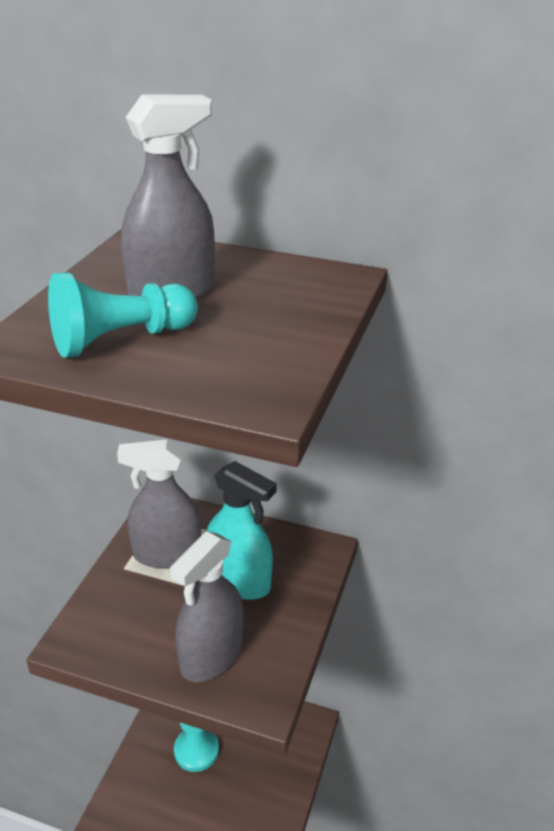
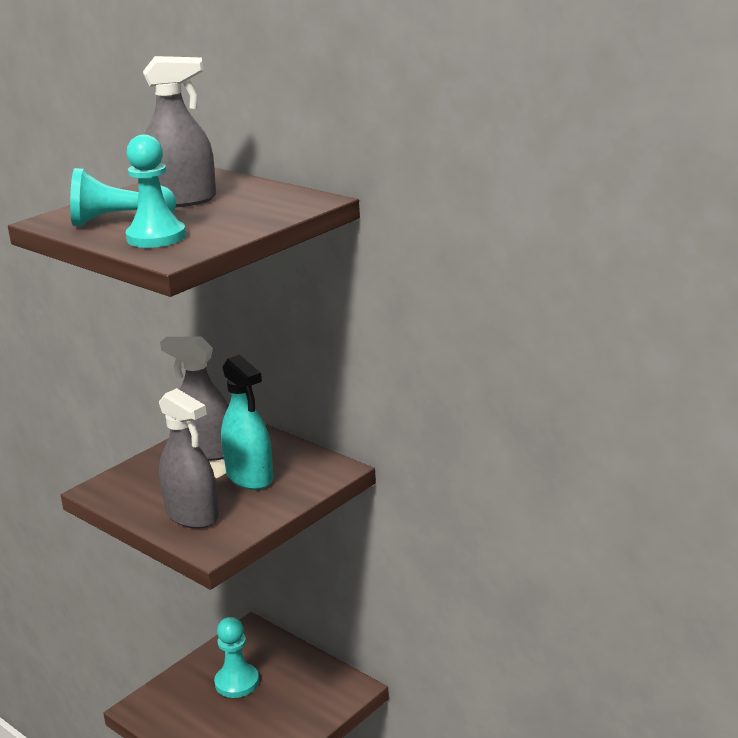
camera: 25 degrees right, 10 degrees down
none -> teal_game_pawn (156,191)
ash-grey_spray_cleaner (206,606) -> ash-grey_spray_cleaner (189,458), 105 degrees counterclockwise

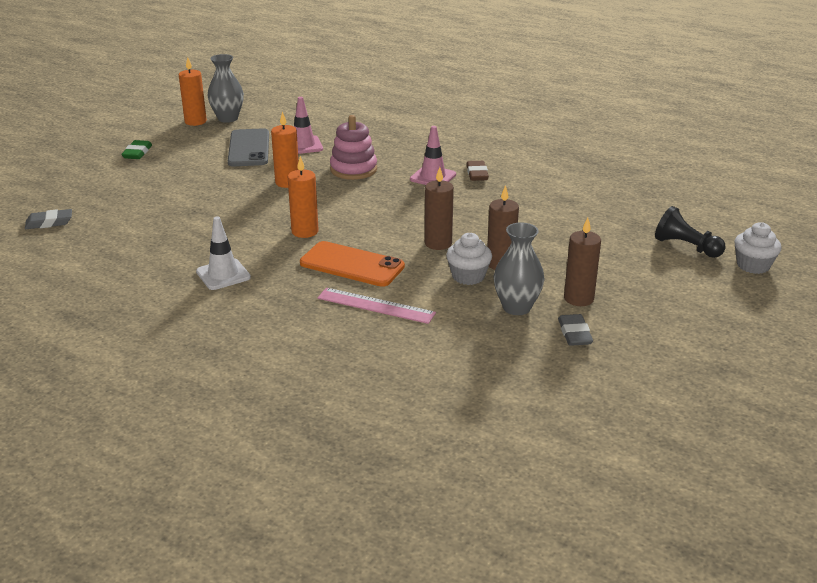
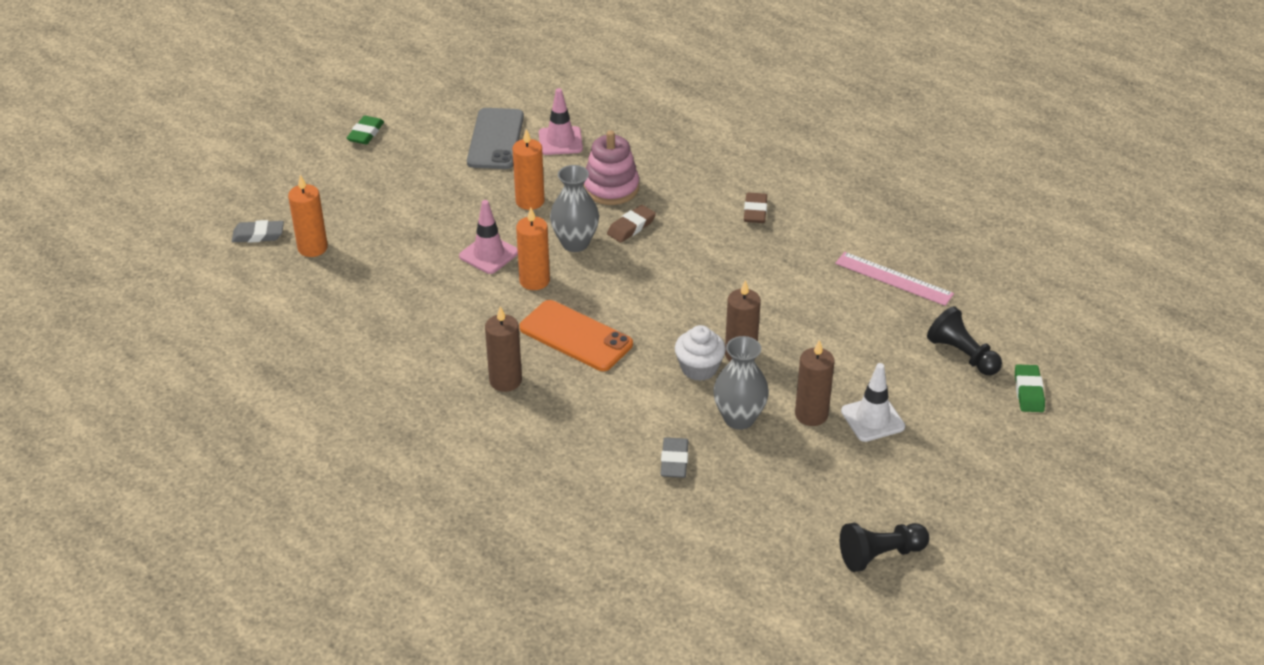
camera: 10 degrees right, 10 degrees up
orange_wax_candle (193,91) -> orange_wax_candle (308,216), relocated
rosy_road_cone (433,155) -> rosy_road_cone (488,237), relocated
dark_brown_wax_candle (439,208) -> dark_brown_wax_candle (503,349), relocated
ash-grey_vase (226,88) -> ash-grey_vase (574,208), relocated
none -> dark_brown_eraser (631,224)
ash-grey_eraser (575,330) -> ash-grey_eraser (674,457), relocated
rosy_measuring_stick (376,306) -> rosy_measuring_stick (894,279), relocated
none -> jet-black_game_pawn (884,547)
snow-white_road_cone (223,253) -> snow-white_road_cone (873,402), relocated
snow-white_cupcake (758,248) -> emerald_eraser (1030,388)

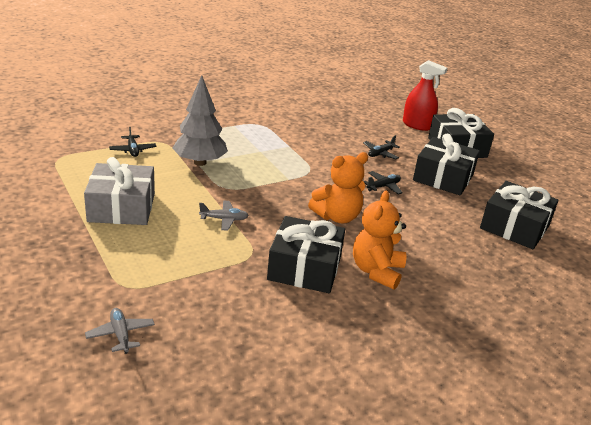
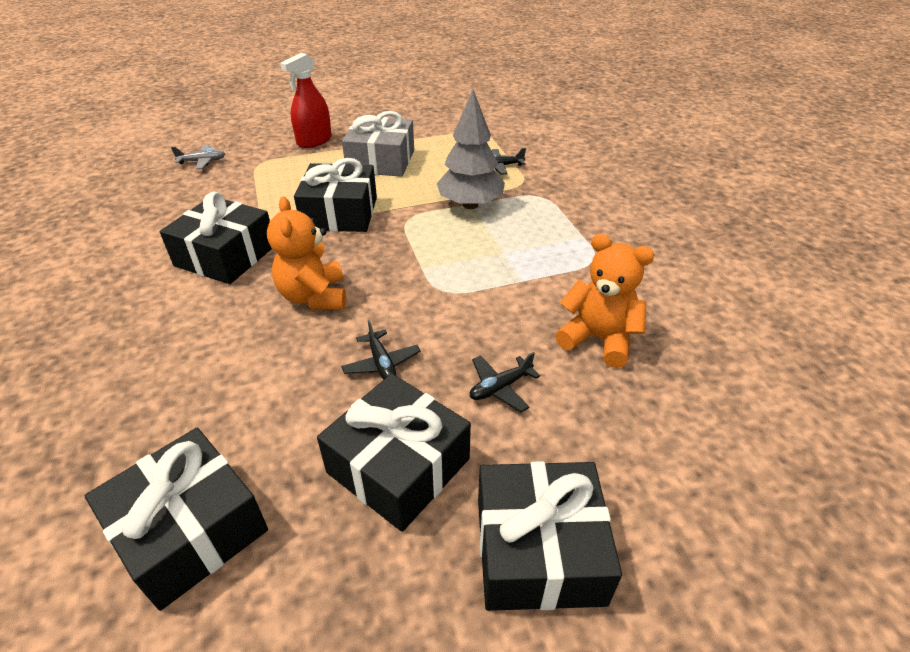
camera: 105 degrees right, 10 degrees up
red_spray_cleaner (425,95) -> red_spray_cleaner (306,100), relocated
ash-grey_plane (224,216) -> jet-black_wrapped_gift (335,195)
jet-black_plane (381,147) -> jet-black_plane (505,382), 90 degrees counterclockwise
orange_stuffed_bear (379,240) -> orange_stuffed_bear (604,301), relocated

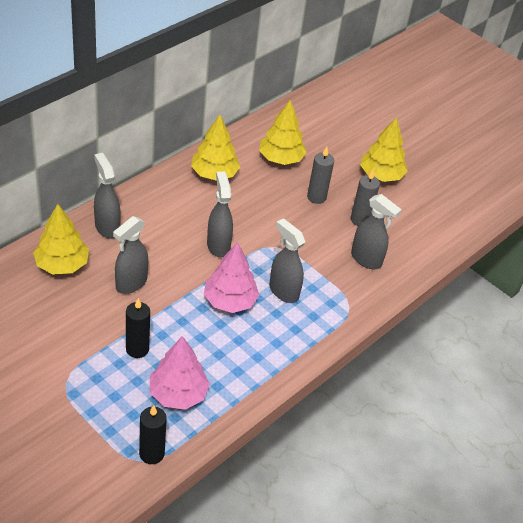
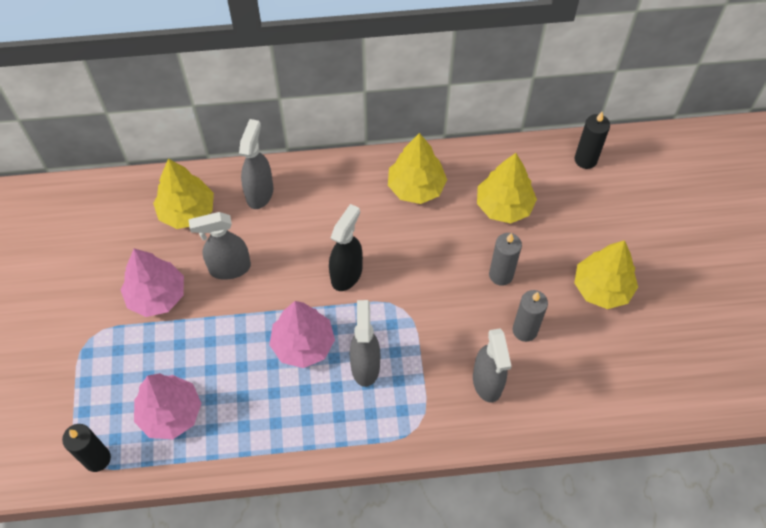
camera: 45 degrees right, 15 degrees up
none -> rosy_toy_tree (152,283)
ash-grey_spray_cleaner (220,214) -> jet-black_spray_cleaner (346,247)
jet-black_wax_candle (138,328) -> jet-black_wax_candle (592,140), relocated

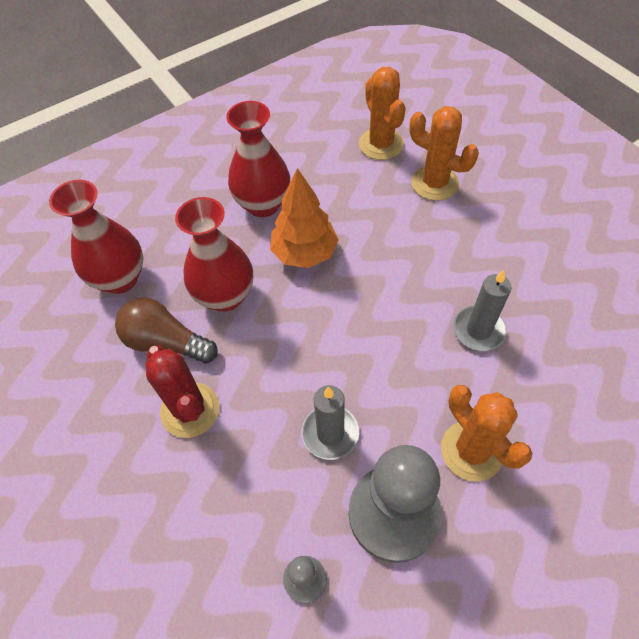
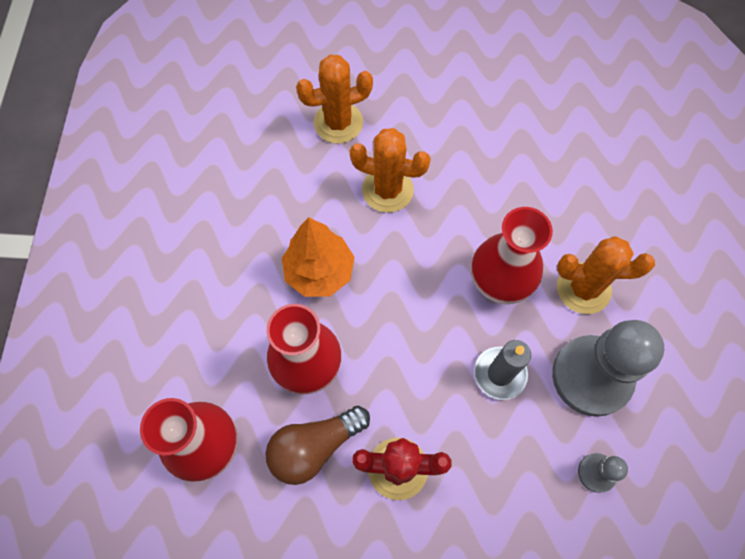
camera: 55 degrees left, 10 degrees up
orange_prickly_plant (382,113) -> orange_prickly_plant (390,170), relocated
red_vase (258,159) -> red_vase (512,255), relocated
ash-grey_wax_candle (482,310) -> none

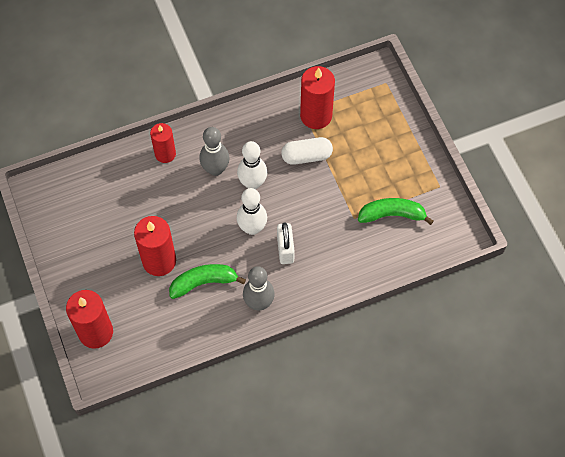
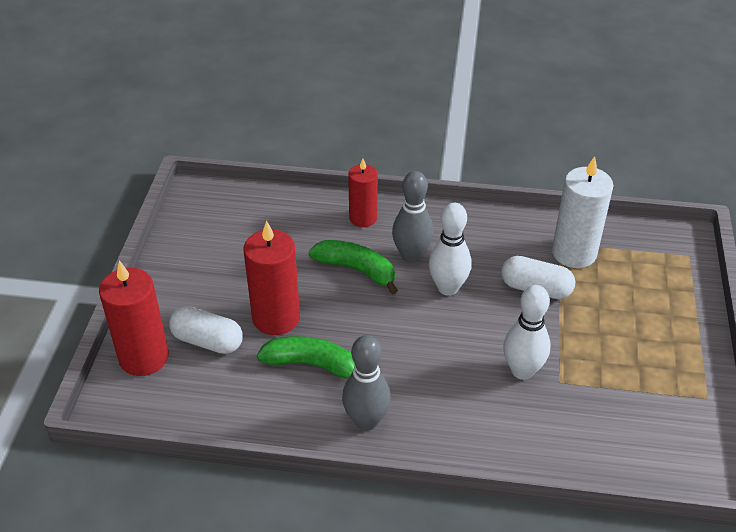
camera: 30 degrees right, 20 degrees down
none -> snow-white_pill_shape (206,330)
emerald_banana_fruit (396,211) -> emerald_banana_fruit (353,267), relocated
snow-white_bowling_pin (252,211) -> snow-white_bowling_pin (526,332), relocated
red_wax_candle (317,97) -> snow-white_wax_candle (583,212)
snow-white_padlock (286,243) -> none

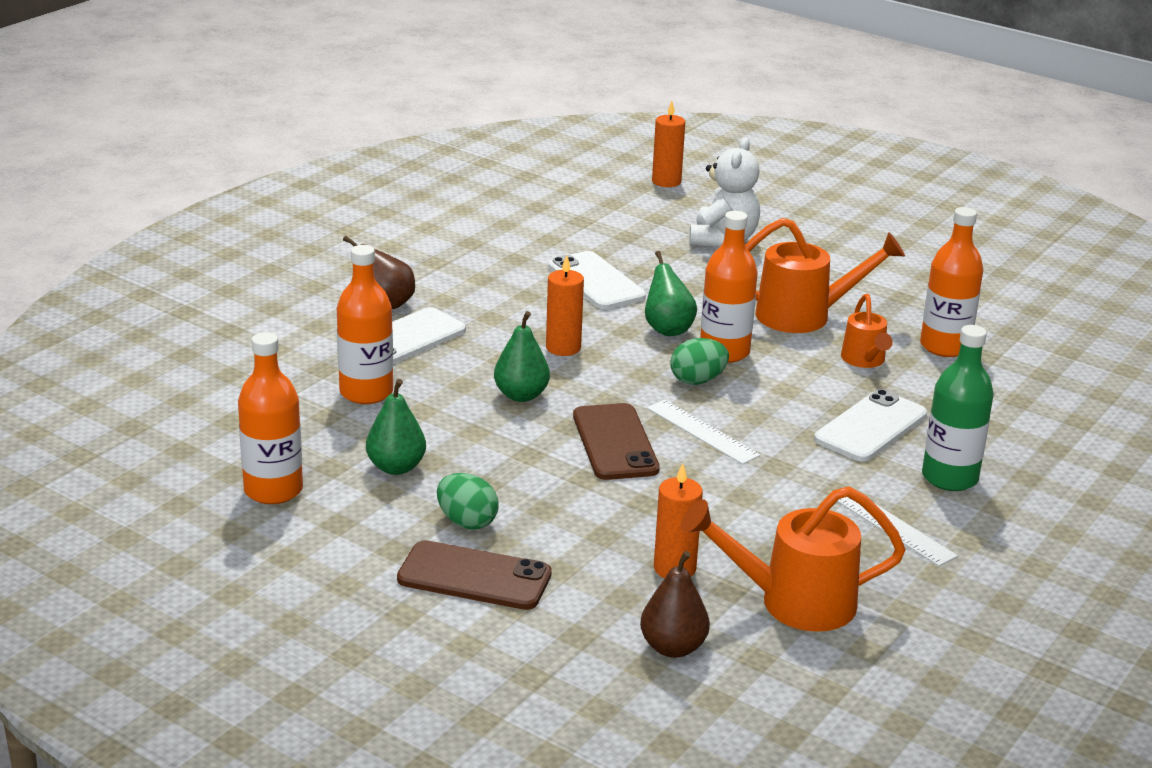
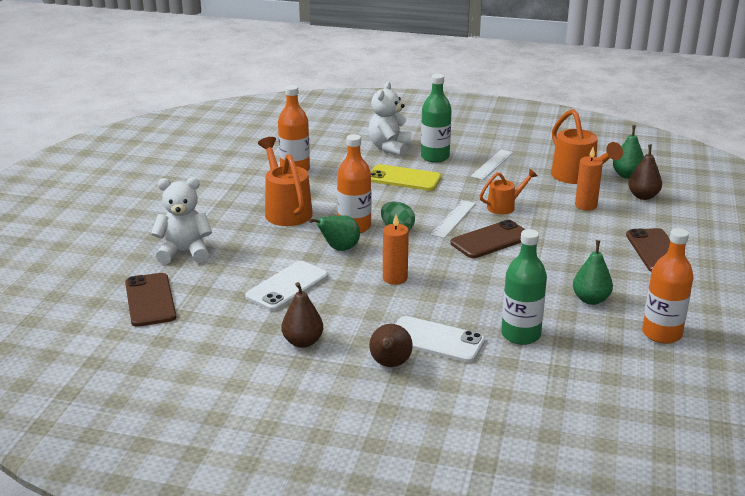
camera: 110 degrees left, 0 degrees up
none -> dark_brown_smartphone (150,300)
none -> dark_brown_pear_fruit (302,315)
none -> snow-white_stuffed_bear (390,119)
snow-white_smartphone (870,425) -> yellow_smartphone (406,177)
orange_watering_can (867,331) -> orange_watering_can (508,192), relocated
orange_bottle (365,324) -> emerald_bottle (524,287)
emerald_pear_fruit (522,356) -> emerald_pear_fruit (628,152), relocated
emerald_egg (468,501) -> none
orange_wax_candle (668,144) -> none

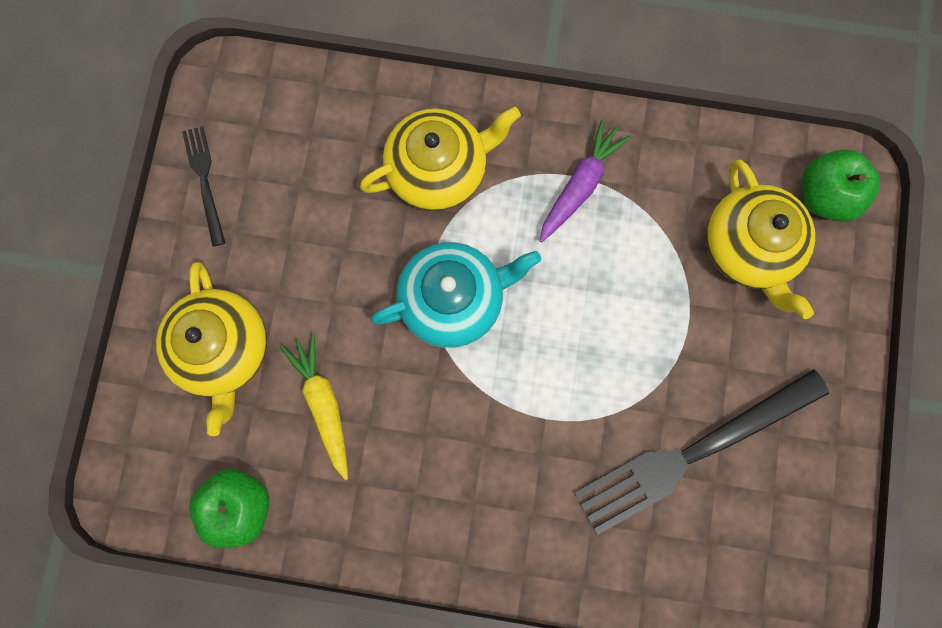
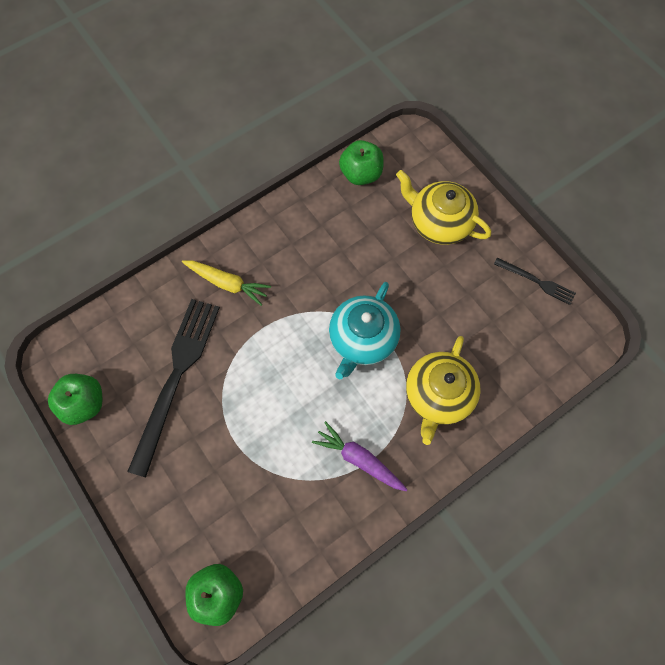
camera: 135 degrees right, 10 degrees down
none -> emerald_toy_apple (75,399)
yellow_carrot (314,407) -> yellow_carrot (226,283), relocated
royal_purple_carrot (585,181) -> royal_purple_carrot (360,456), 135 degrees clockwise
yellow_tea_pot (760,239) -> none

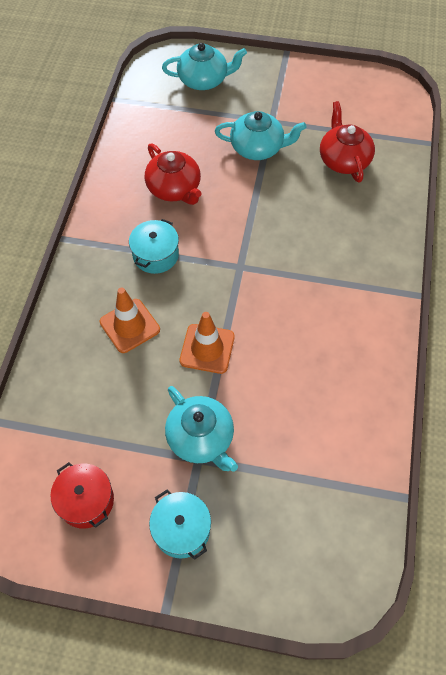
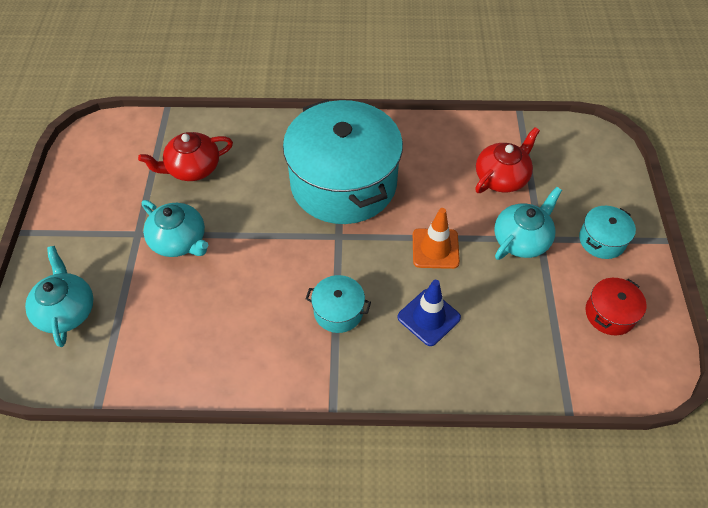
camera: 100 degrees left, 5 degrees down
teal_tea_pot (261,135) -> teal_tea_pot (175,228), 135 degrees clockwise
none -> teal_cooking_pot (343,161)
orange_road_cone (130,320) -> royal_blue_road_cone (429,313)
red_tea_pot (173,174) -> red_tea_pot (507,160), relocated

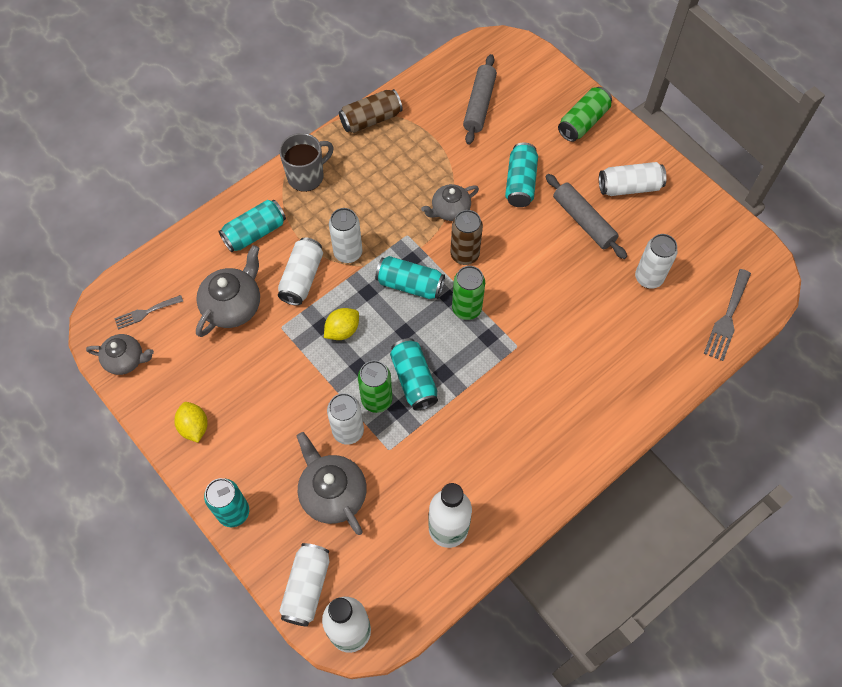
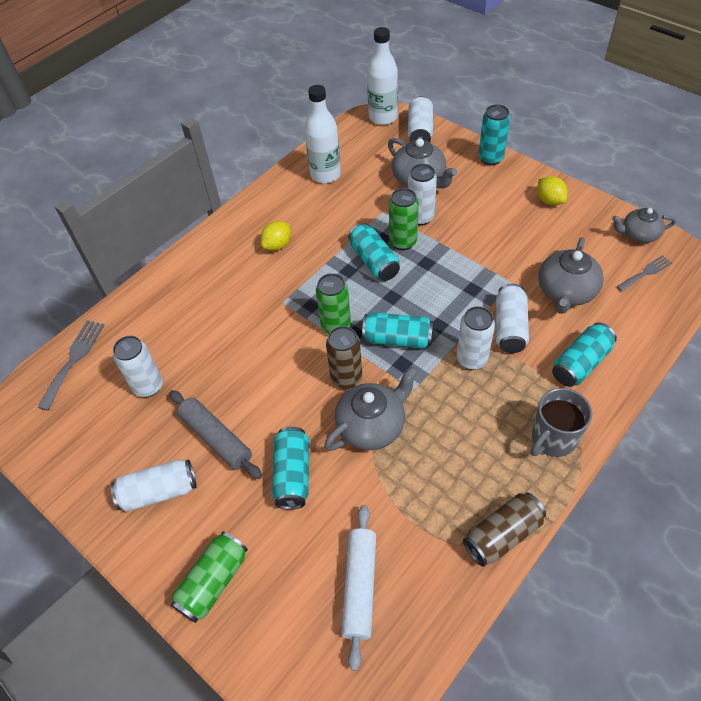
camera: 175 degrees right, 10 degrees down
yellow_lemon (341,324) -> yellow_lemon (276,236), relocated
ash-grey_tea_pot (450,202) -> ash-grey_tea_pot (371,408), x1.51
ash-grey_rolling_pin (480,99) -> snow-white_rolling_pin (358,588)

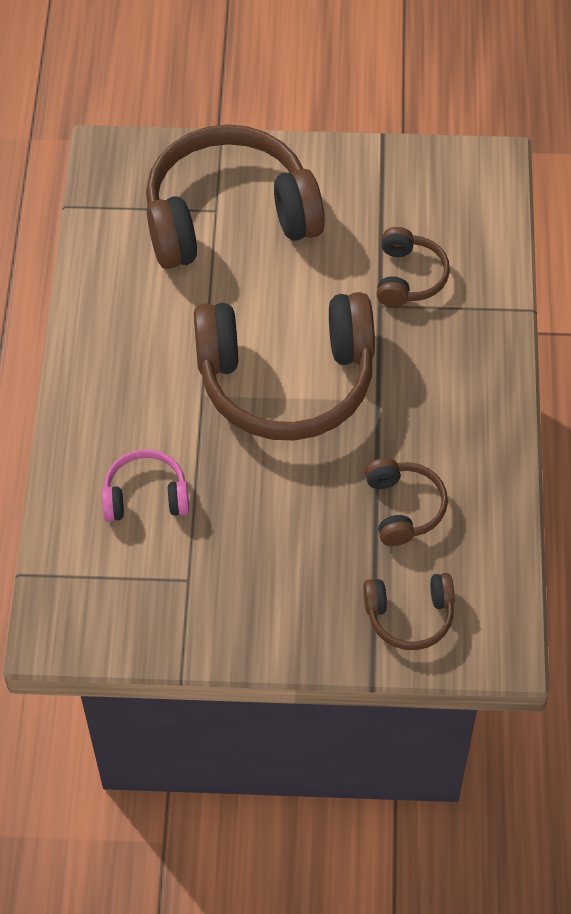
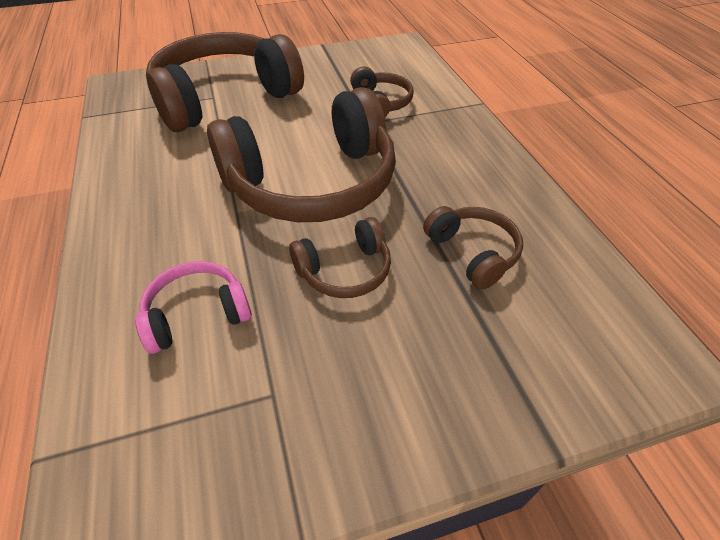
camera: 20 degrees left, 10 degrees down
dark_brown_headphones (409,611) -> dark_brown_headphones (340,257), relocated

